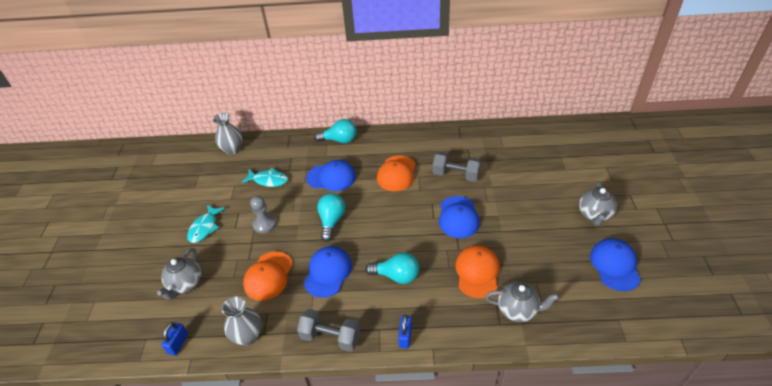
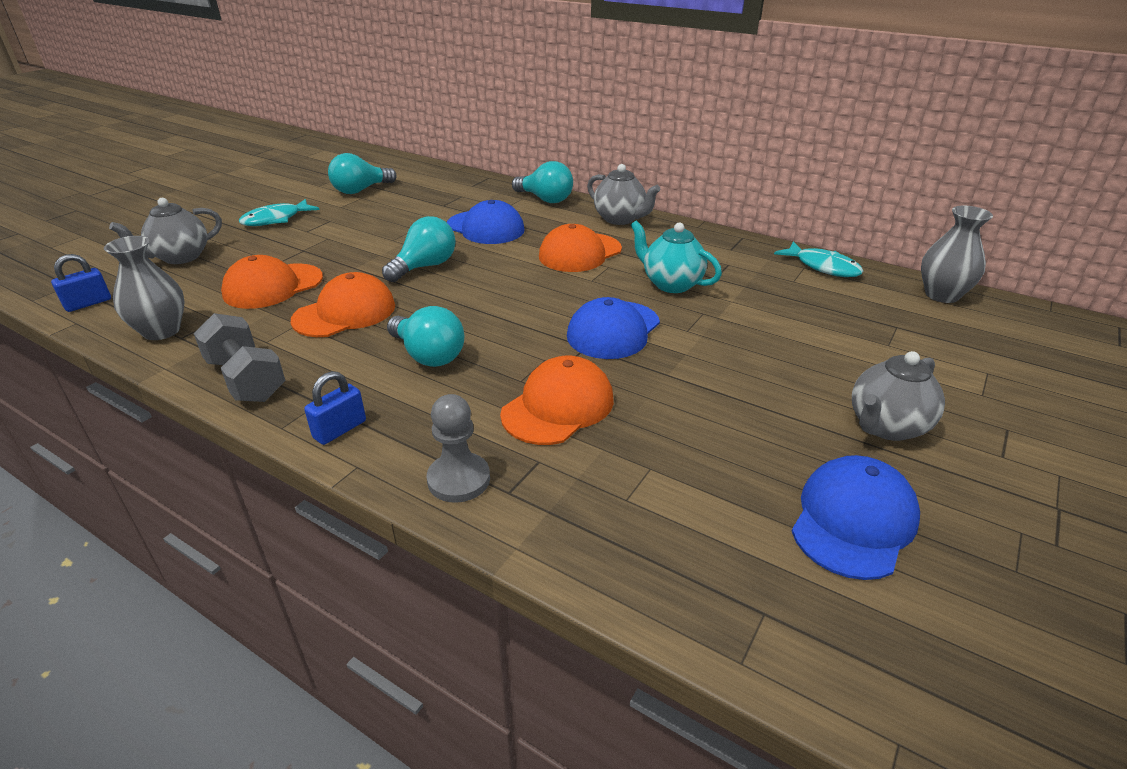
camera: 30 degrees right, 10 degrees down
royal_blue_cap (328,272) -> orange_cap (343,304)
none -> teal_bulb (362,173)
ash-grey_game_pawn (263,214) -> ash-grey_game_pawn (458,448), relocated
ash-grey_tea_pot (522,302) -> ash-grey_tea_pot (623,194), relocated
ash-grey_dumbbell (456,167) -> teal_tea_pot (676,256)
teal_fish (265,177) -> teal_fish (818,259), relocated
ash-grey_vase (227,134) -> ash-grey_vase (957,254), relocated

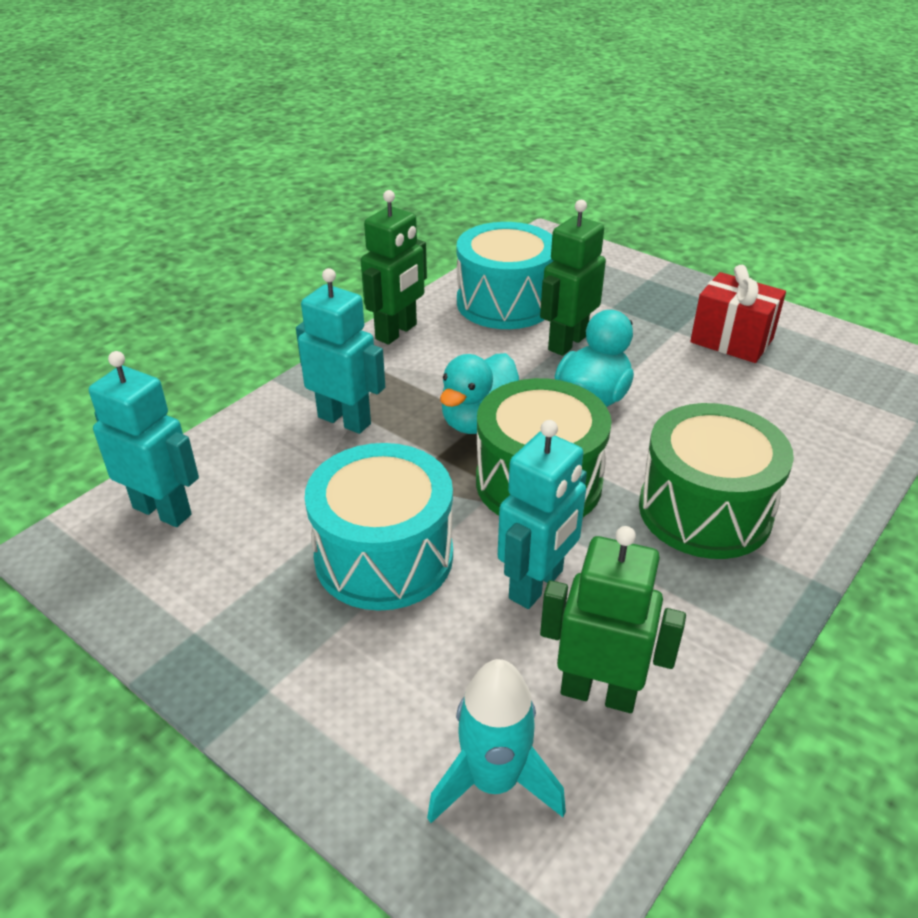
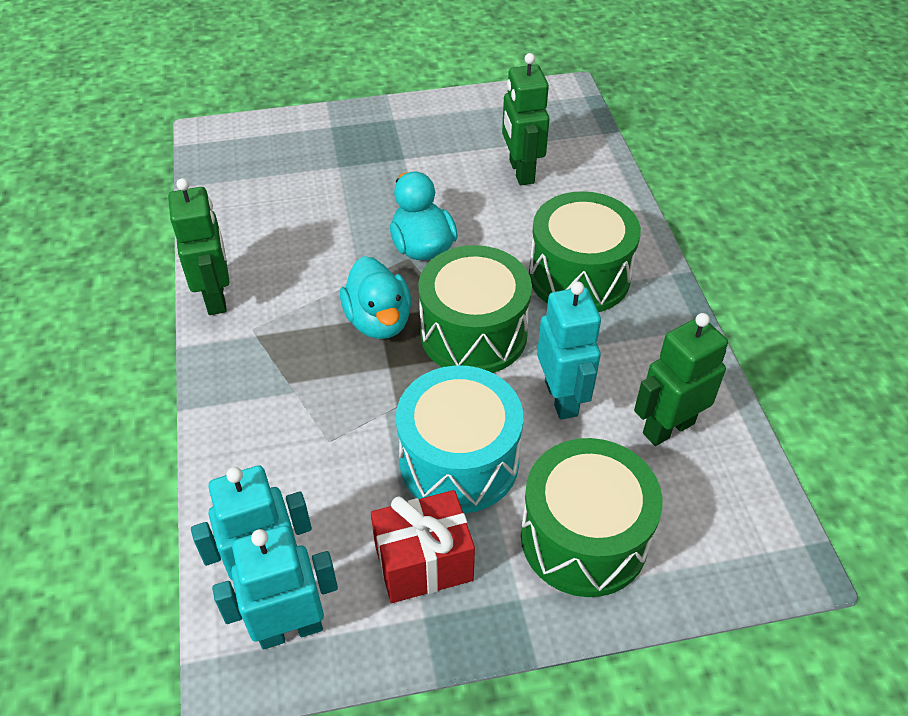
camera: 50 degrees left, 10 degrees up
teal_toy_robot (340,351) -> teal_toy_robot (275,587), relocated
red_wrapped_gift (738,314) -> red_wrapped_gift (423,546), relocated
emerald_toy_robot (573,278) -> emerald_toy_robot (525,119), relocated
none -> emerald_toy_drum (591,517)
teal_rocket (496,741) -> none
teal_toy_drum (505,275) -> none

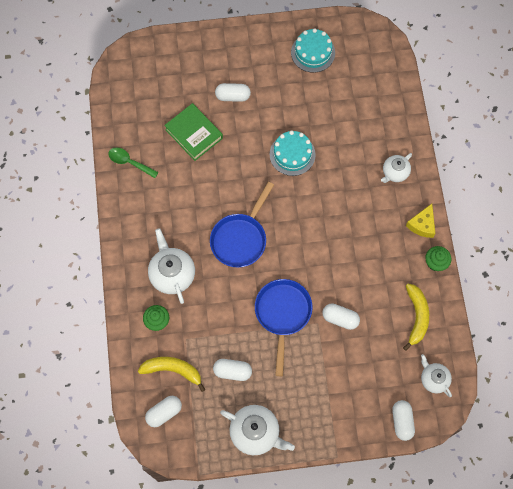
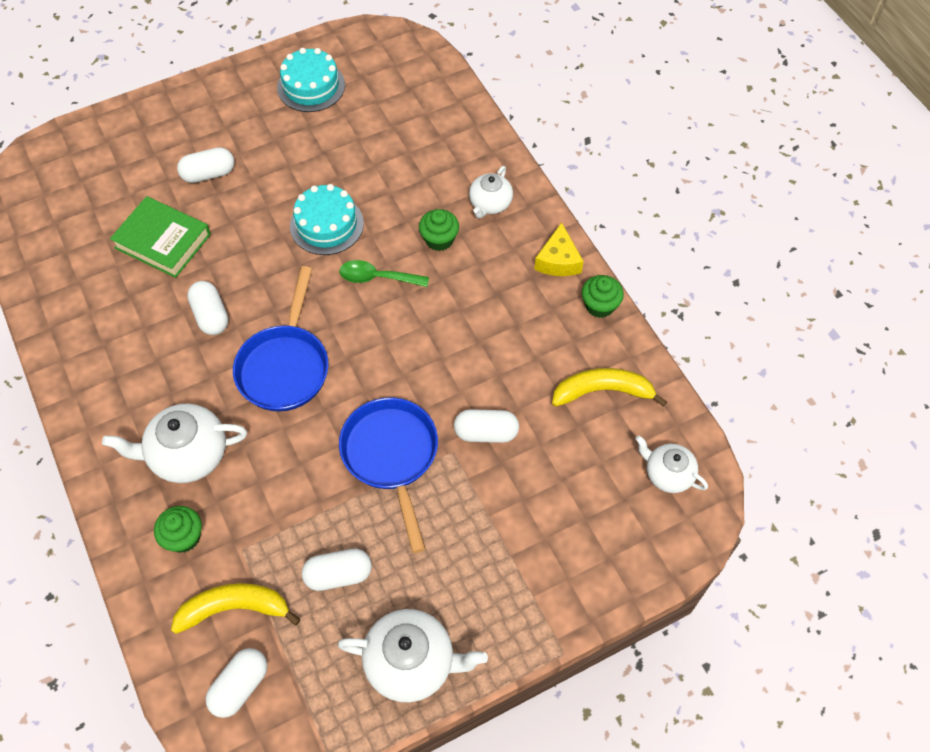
camera: 20 degrees left, 10 degrees down
snow-white_tea_pot (171,266) -> snow-white_tea_pot (174,443), 60 degrees counterclockwise
snow-white_pill_shape (403,420) -> snow-white_pill_shape (207,308), relocated
emerald_teaspoon (133,162) -> emerald_teaspoon (384,273), relocated
none -> emerald_cupcake (439,230)
yellow_banana_fruit (416,317) -> yellow_banana_fruit (609,387), 75 degrees counterclockwise

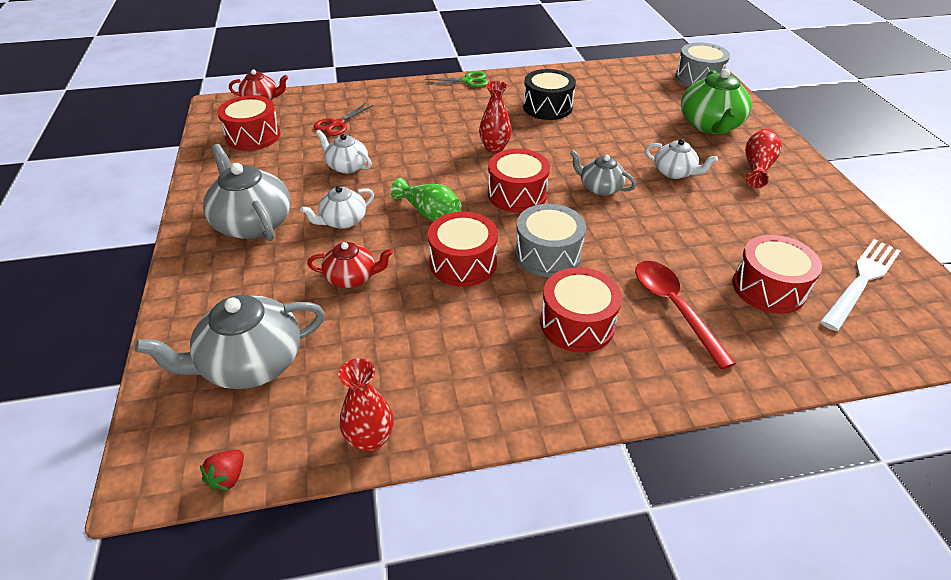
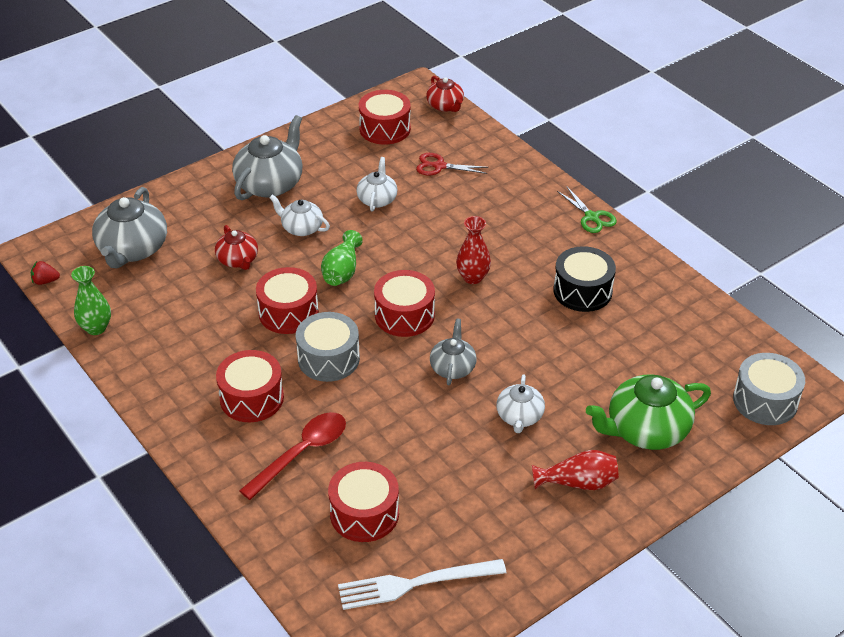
camera: 65 degrees right, 0 degrees up
red_vase (366,405) -> emerald_vase (91,300)
ash-grey_tea_pot (230,342) -> ash-grey_tea_pot (129,227), 120 degrees counterclockwise
snow-white_table_fork (860,285) -> snow-white_table_fork (422,584), 150 degrees clockwise

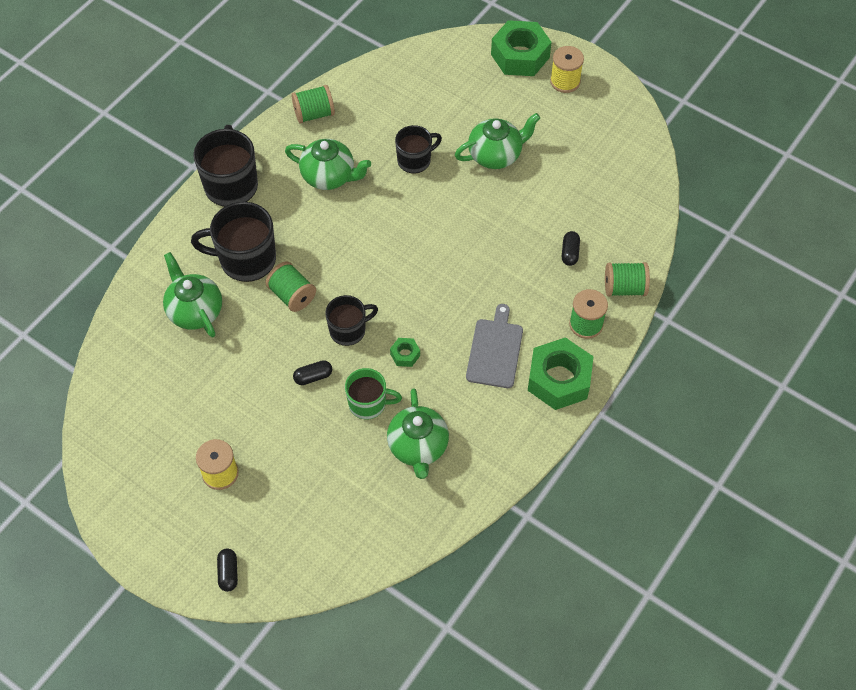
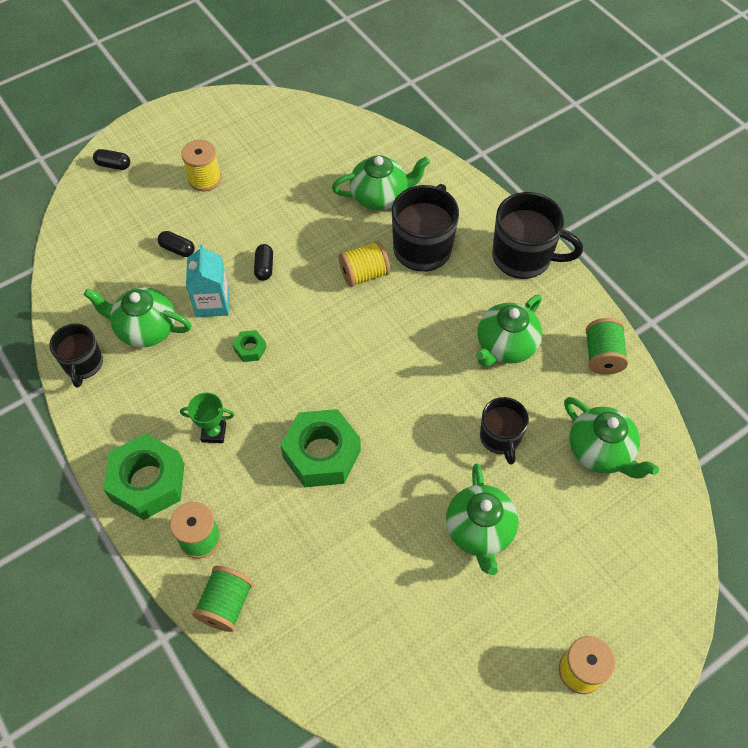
camera: 110 degrees right, 0 degrees up
jet-black_coffee_mug (351,320) -> jet-black_coffee_mug (76,356), relocated
jet-black_pill_shape (571,248) -> jet-black_pill_shape (176,244), relocated
ash-grey_cutting_board (494,346) -> emerald_prize_cup (207,417)
emerald_coffee_mug (373,394) -> teal_milk_carton (207,280)
emerald_hex_nut (521,48) -> emerald_hex_nut (320,448), relocated
emerald_spool (290,287) -> yellow_spool (364,264)
none -> emerald_tea_pot (611,438)

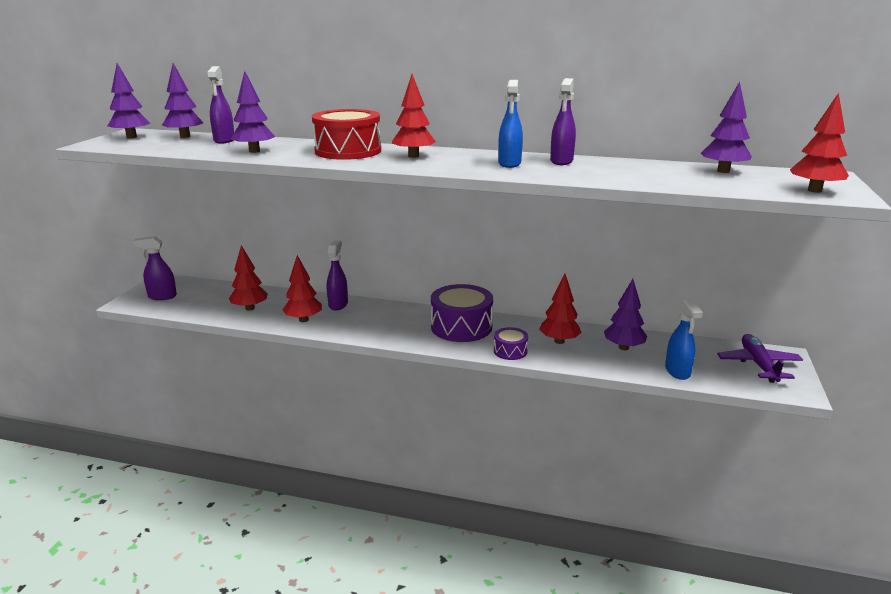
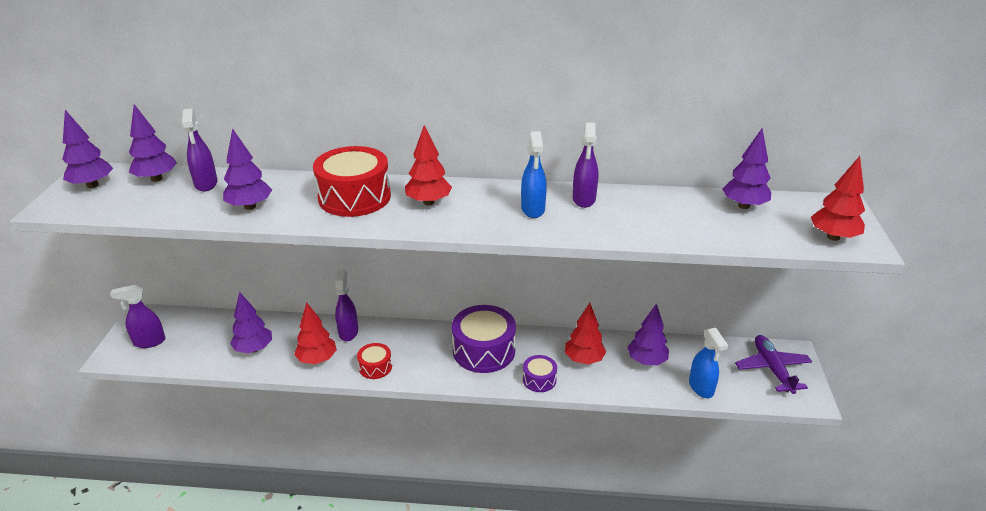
camera: 10 degrees left, 10 degrees up
red_toy_tree (248,278) -> royal_purple_toy_tree (251,322)
none -> red_toy_drum (374,361)

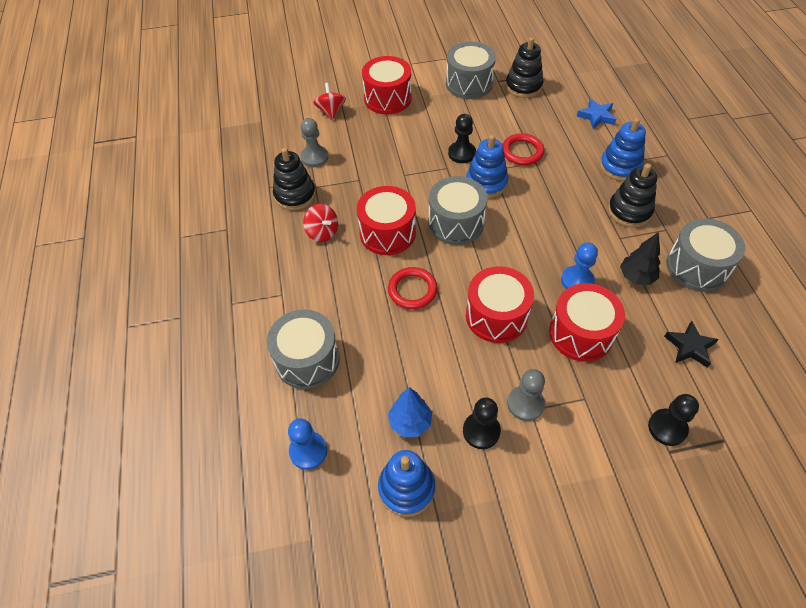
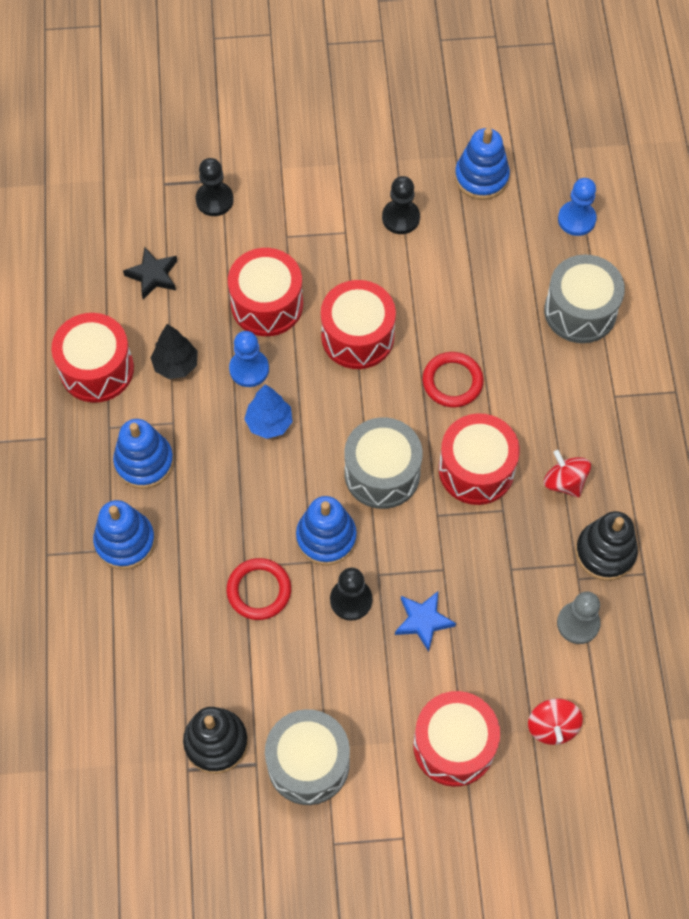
camera: 175 degrees left, 10 degrees up
ash-grey_toy_drum (706,255) -> red_toy_drum (92,358)
jet-black_ring_stacker (632,195) -> royal_blue_ring_stacker (143,454)
royal_blue_toy_tree (410,412) -> royal_blue_toy_tree (268,411), relocated
royal_blue_star (596,114) -> royal_blue_star (425,621), relocated
ash-grey_game_pawn (526,395) -> none

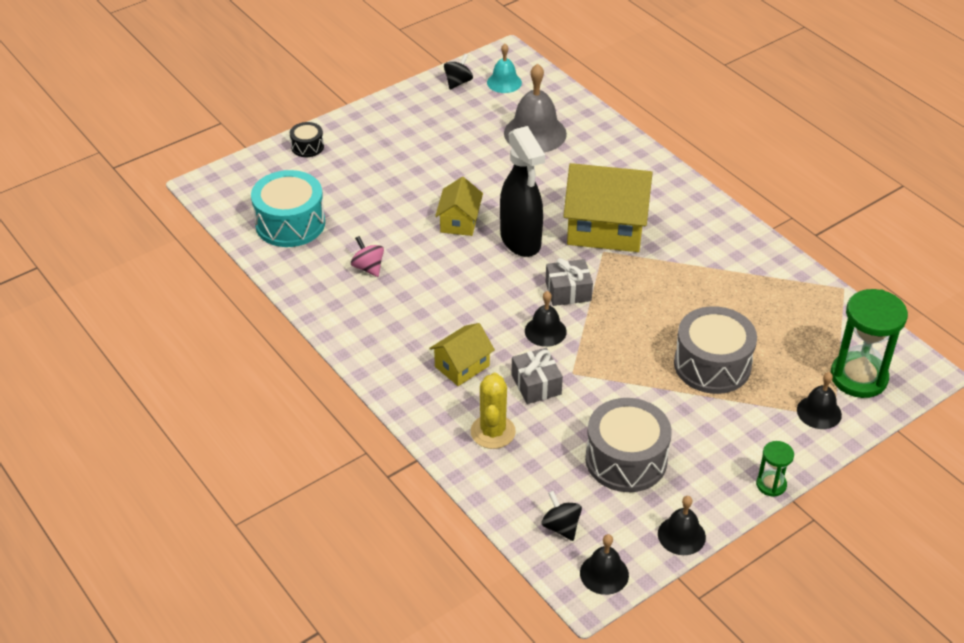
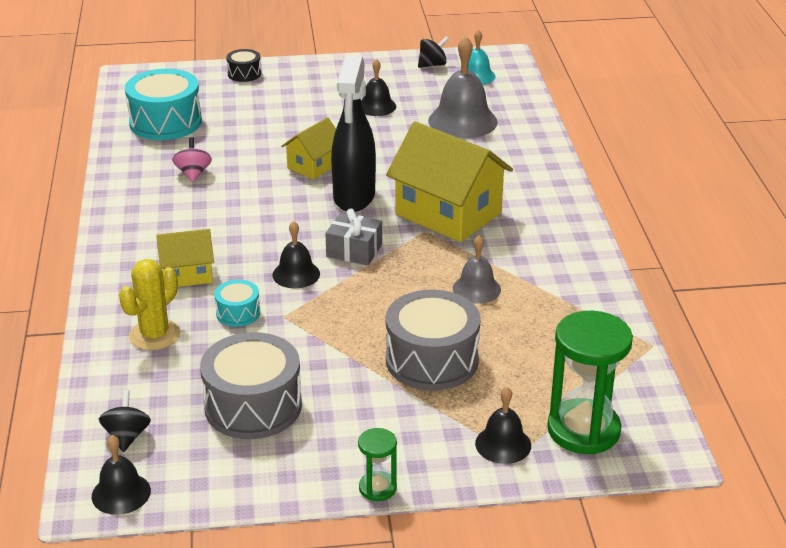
camera: 30 degrees right, 10 degrees down
ash-grey_wrapped_gift (537,376) -> teal_toy_drum (237,303)
jet-black_school_bell (682,525) -> jet-black_school_bell (378,87), relocated
none -> ash-grey_school_bell (477,269)

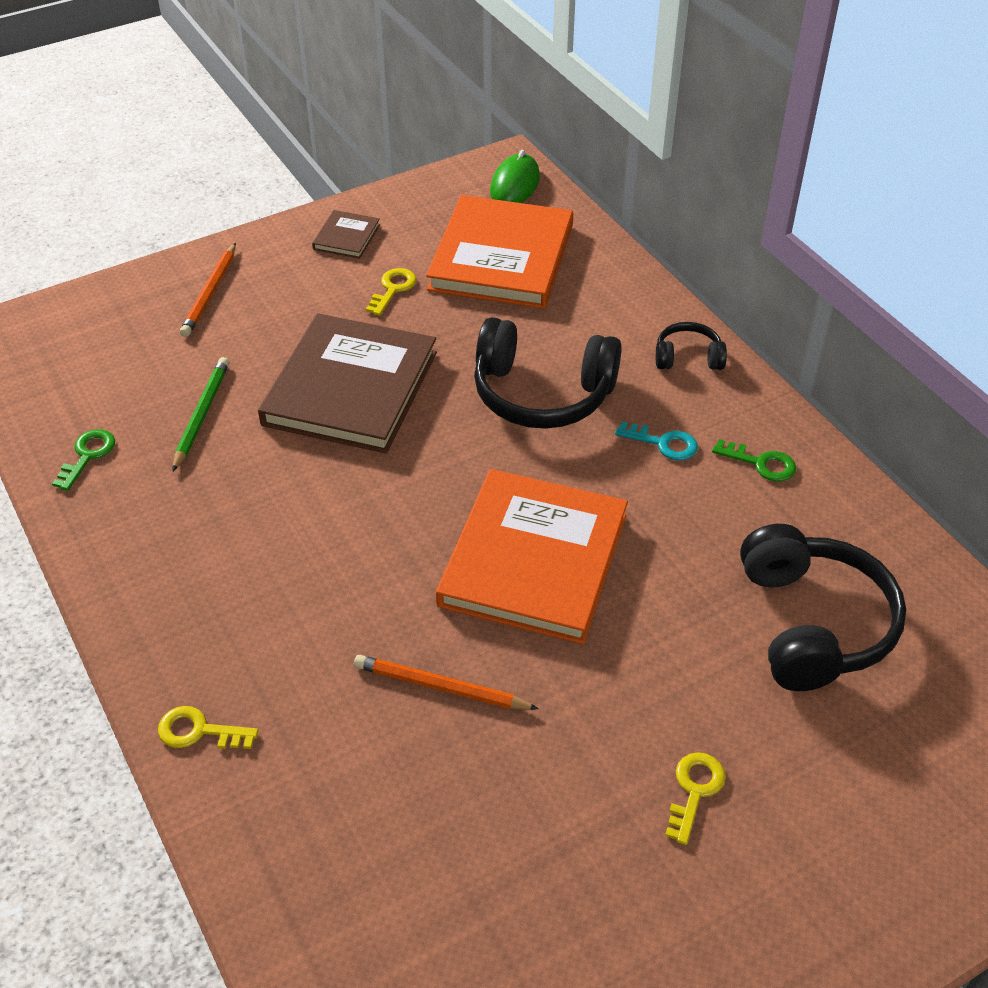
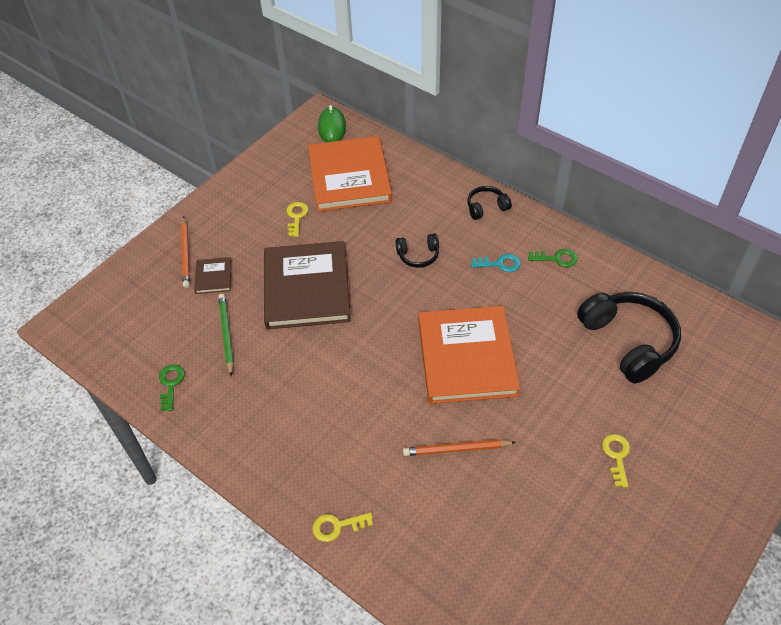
camera: 20 degrees left, 5 degrees up
dark_brown_book (346,234) -> dark_brown_book (213,275), relocated
jet-black_headphones (548,373) -> jet-black_headphones (417,250), x0.50

